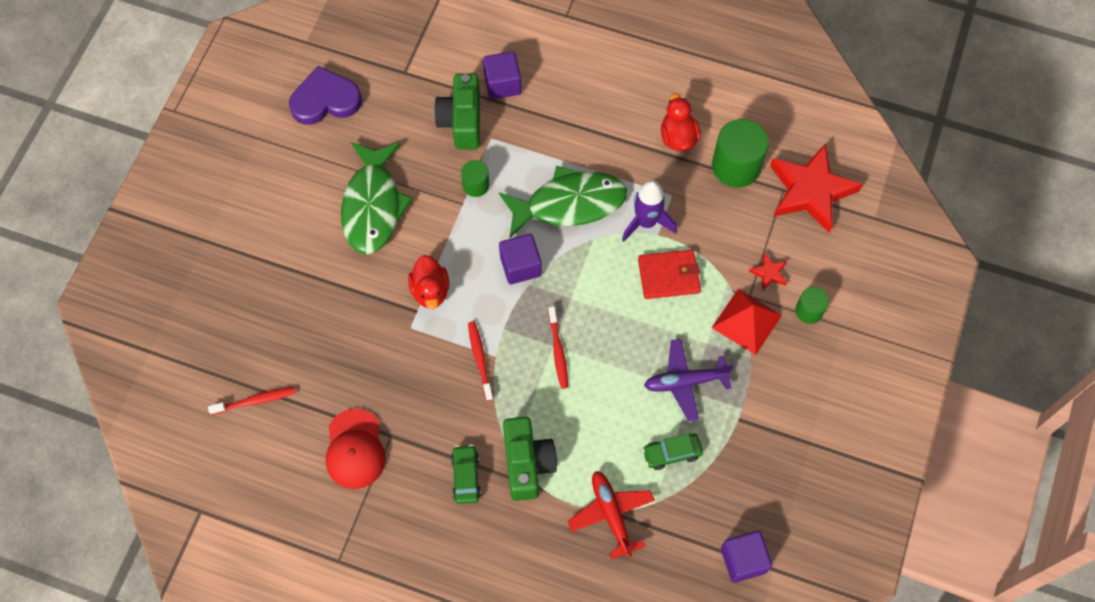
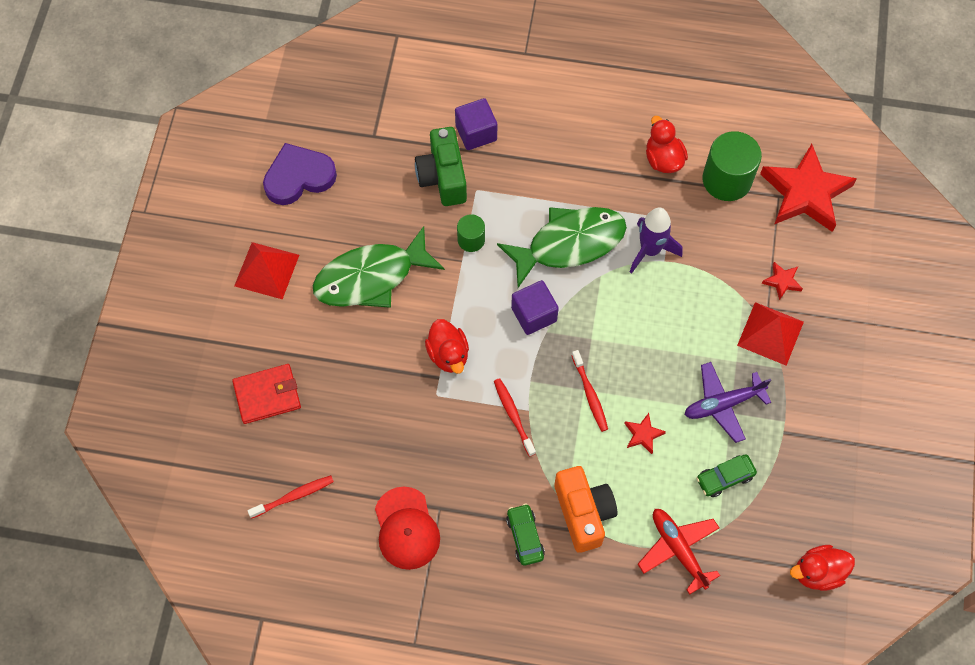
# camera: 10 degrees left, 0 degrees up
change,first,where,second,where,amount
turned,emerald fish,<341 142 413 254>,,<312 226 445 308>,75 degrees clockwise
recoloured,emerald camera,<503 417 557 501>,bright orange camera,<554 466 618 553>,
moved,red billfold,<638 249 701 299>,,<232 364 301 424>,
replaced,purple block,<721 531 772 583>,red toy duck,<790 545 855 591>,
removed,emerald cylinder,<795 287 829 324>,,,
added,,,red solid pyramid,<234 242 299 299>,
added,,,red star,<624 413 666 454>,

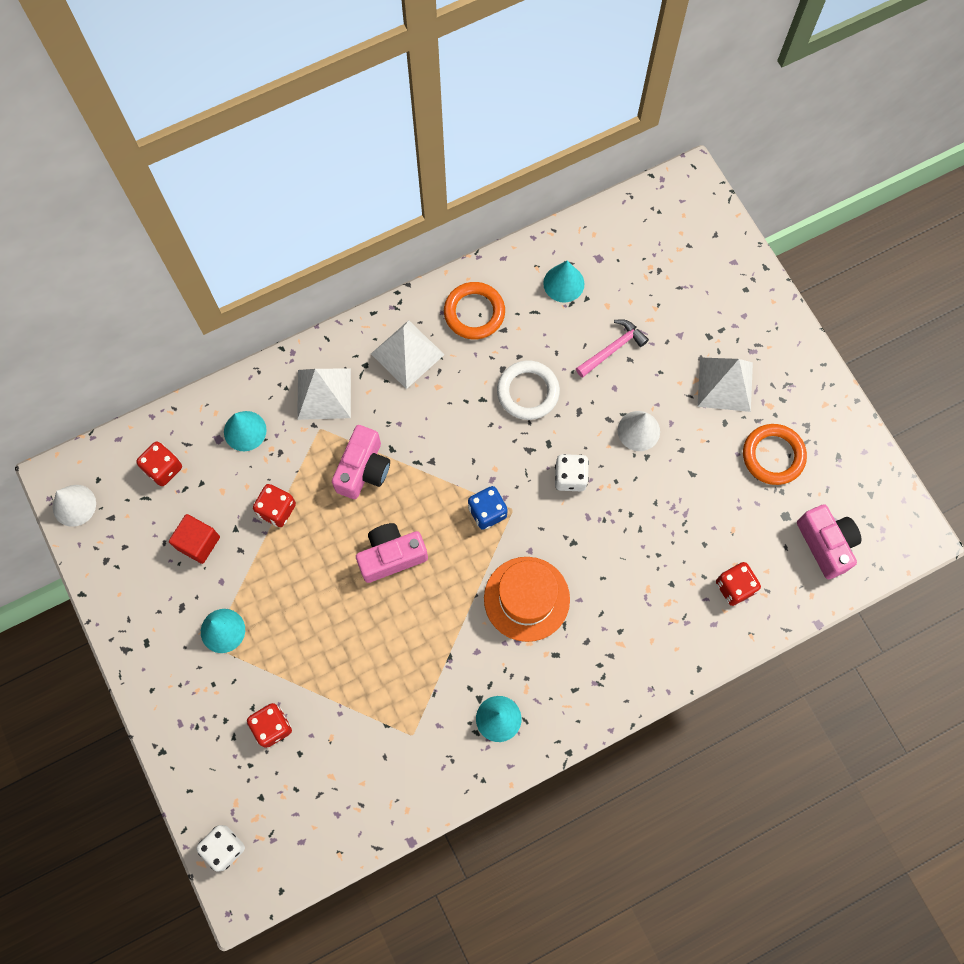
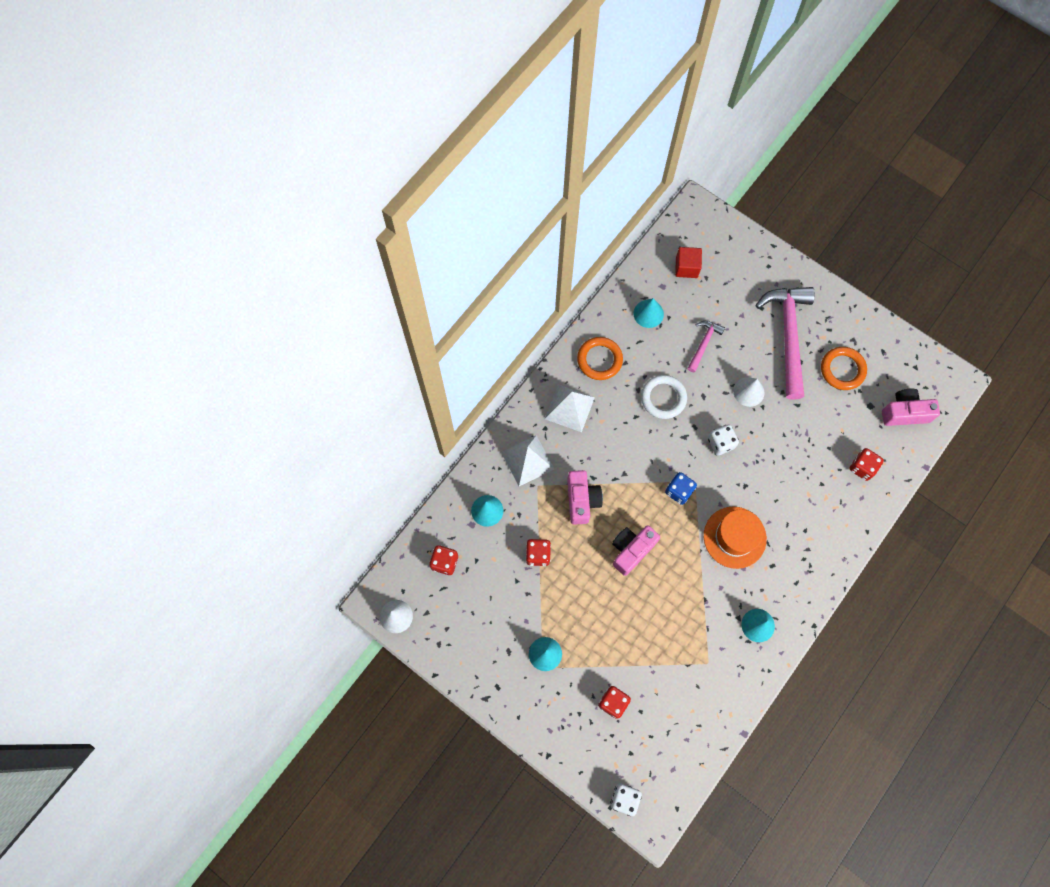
# camera: 25 degrees left, 0 degrees up
change,first,where,second,where,amount
moved,red block,<169 514 220 564>,,<675 247 702 278>,
replaced,white solid pyramid,<697 357 753 412>,rose-pink claw hammer,<755 287 815 400>,
turned,rose-pink camera,<797 504 862 579>,,<882 389 940 426>,45 degrees counterclockwise

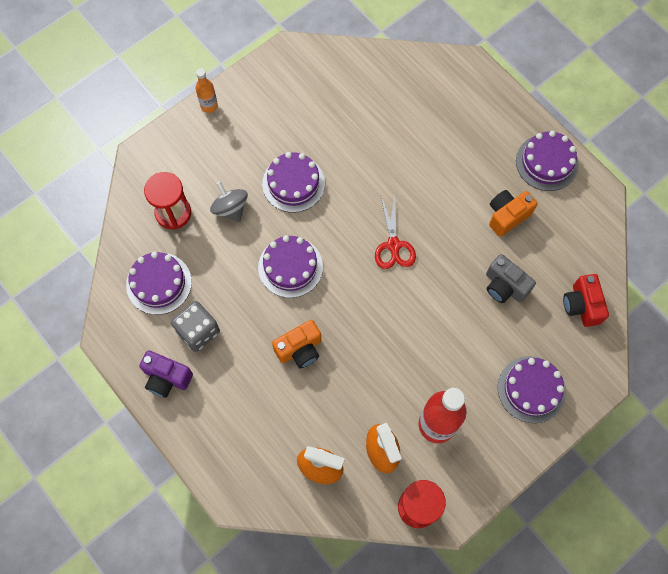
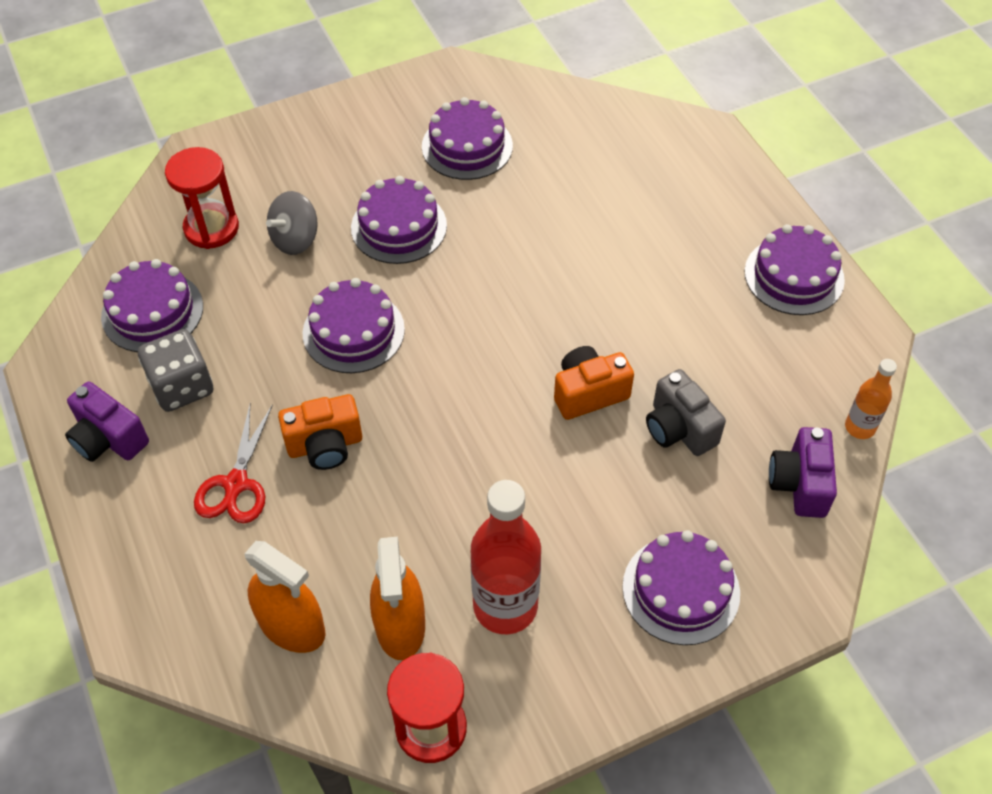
# camera: 15 degrees right, 15 degrees down
change,first,where,second,where,amount
moved,bright orange drink bottle,<196 68 218 113>,,<845 359 897 439>,
turned,ash-grey whirligig,<210 181 248 222>,,<266 191 318 255>,120 degrees counterclockwise
moved,red pair of scissors,<375 194 416 269>,,<194 404 273 523>,
moved,bright orange camera,<489 190 537 237>,,<554 346 634 420>,
recoloured,red camera,<563 274 609 327>,purple camera,<769 427 837 518>,
added,,,purple gateau,<422 97 513 180>,

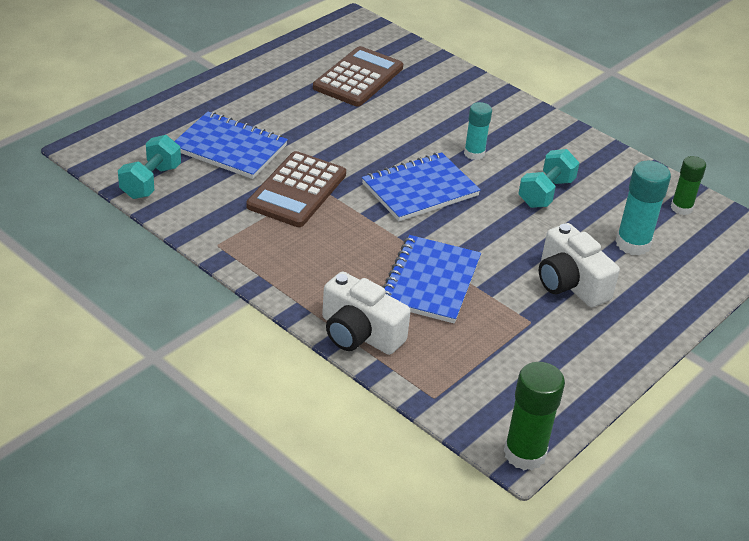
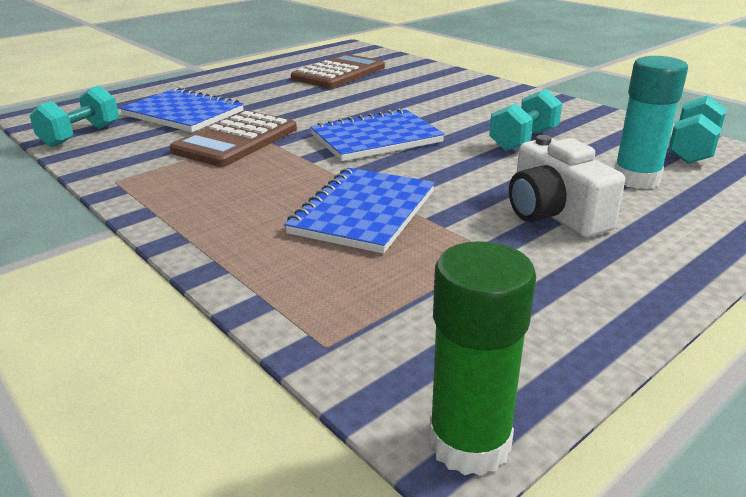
# camera: 10 degrees right, 10 degrees down
change,first,where,second,where,amount
removed,white camera,<322 271 411 355>,,,
removed,turquoise glue,<464 102 492 160>,,,
replaced,emerald glue,<671 156 706 215>,turquoise hand weight,<669 95 727 164>,

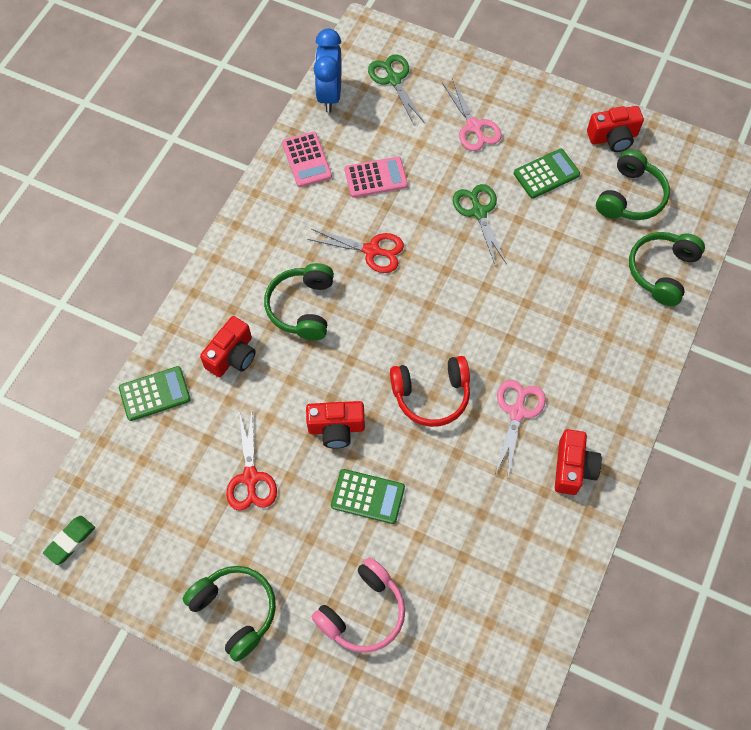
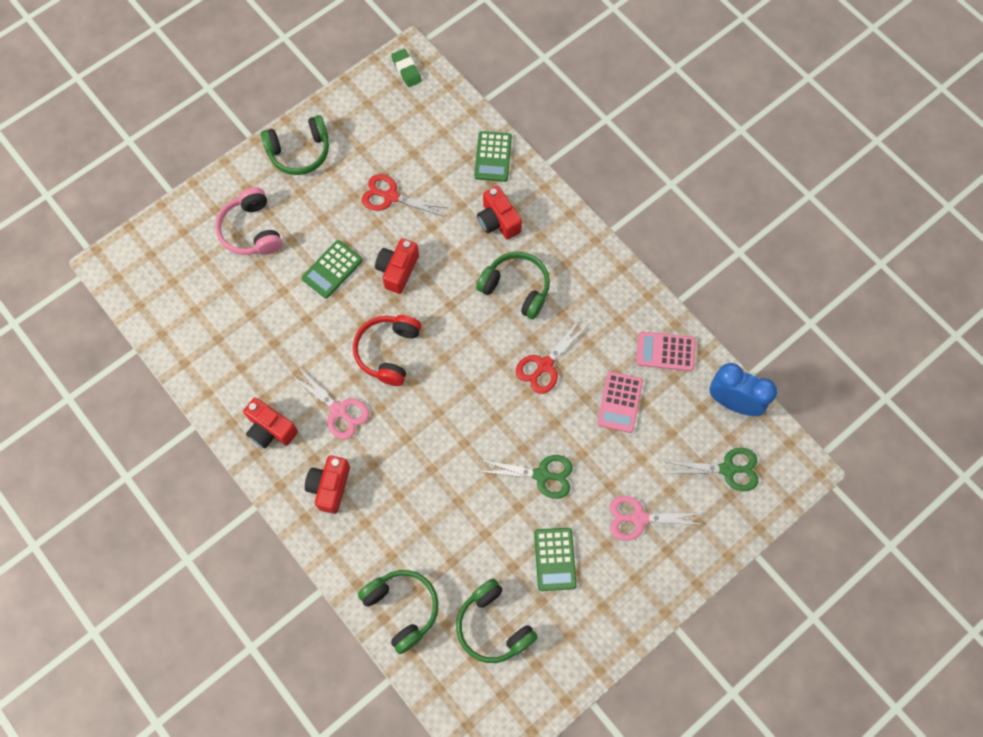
# camera: 115 degrees right, 5 degrees up
change,first,where,second,where,amount
moved,red camera,<587 106 644 152>,,<305 455 350 514>,

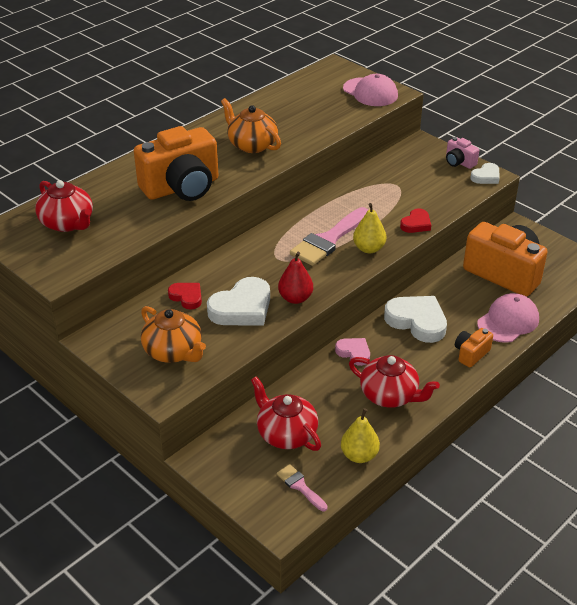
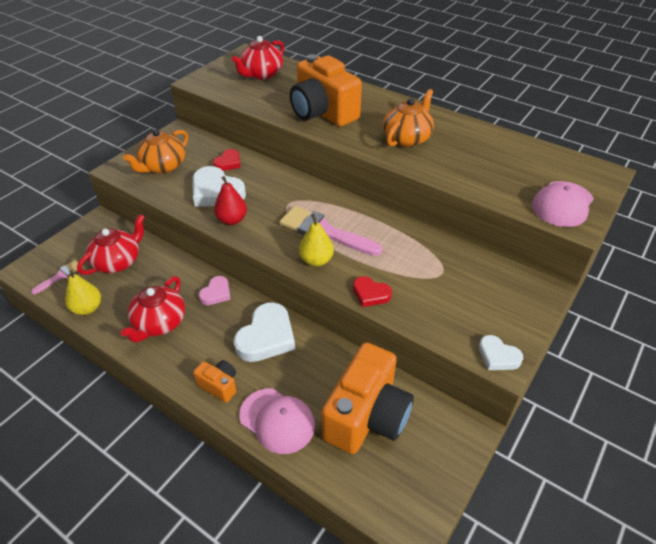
# camera: 80 degrees right, 5 degrees up
change,first,where,second,where,amount
removed,rose-pink camera,<446 137 479 169>,,,

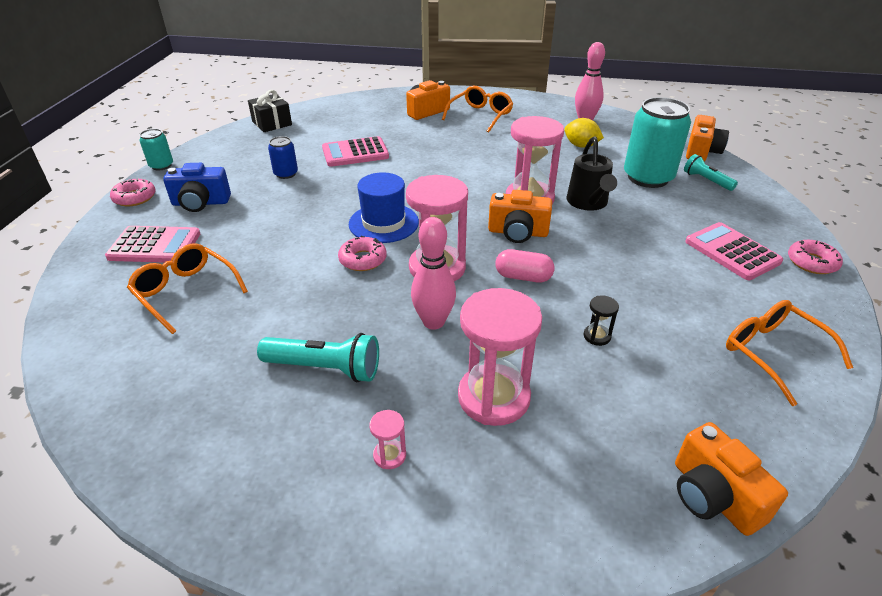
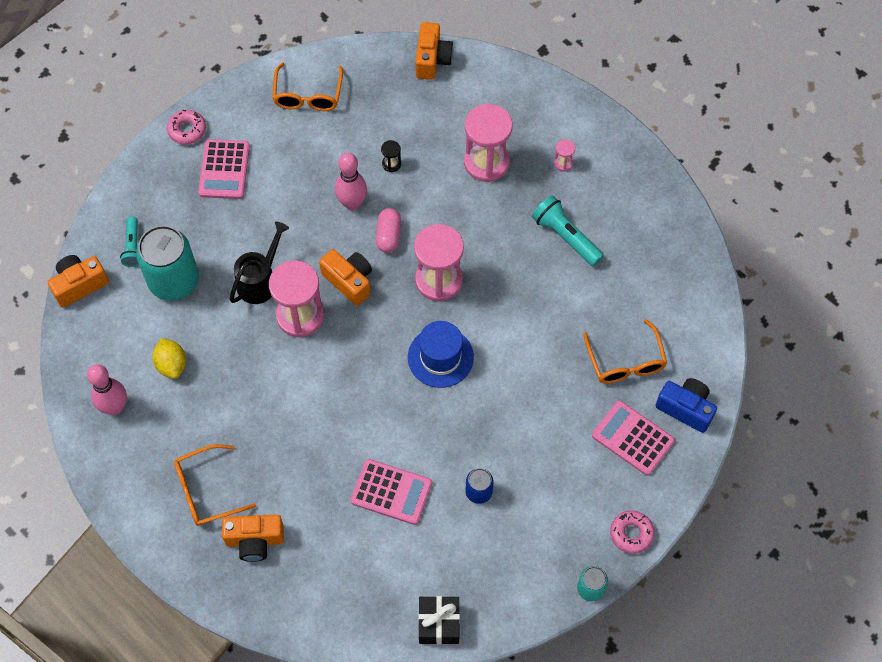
# camera: 145 degrees left, 25 degrees up
change,first,where,second,where,amount
moved,blue camera,<163 163 231 212>,,<655 378 717 433>,
removed,rose-pink doughnut,<338 236 387 271>,,,
moved,rose-pink tenpin,<411 217 456 330>,,<335 153 367 210>,
turned,rose-pink capsule,<495 249 554 283>,,<376 208 401 253>,45 degrees clockwise

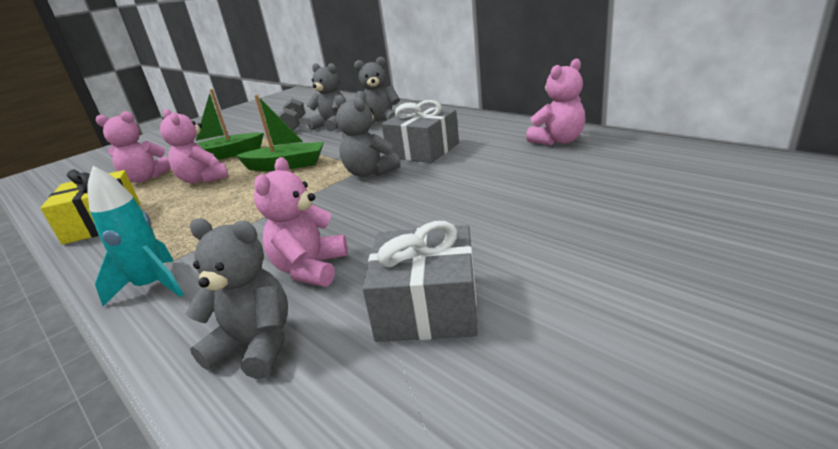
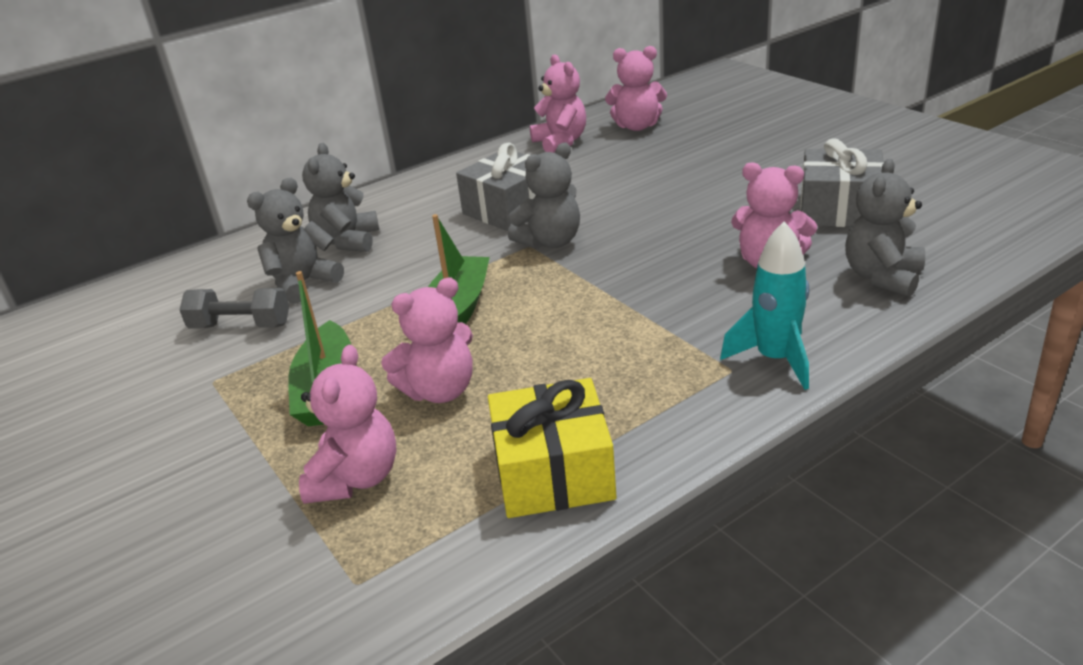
# camera: 80 degrees left, 5 degrees up
change,first,where,second,where,amount
added,,,rose-pink teddy,<605 46 667 131>,

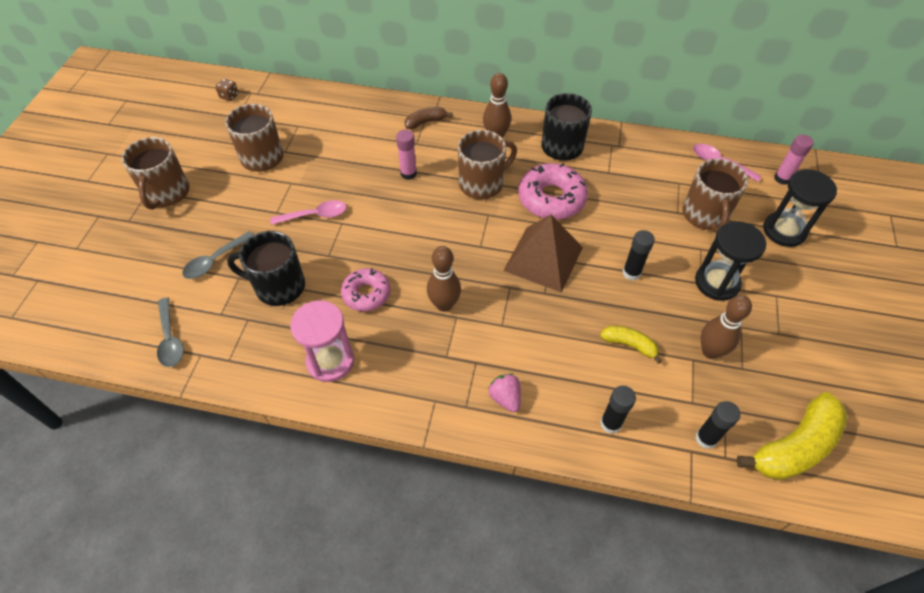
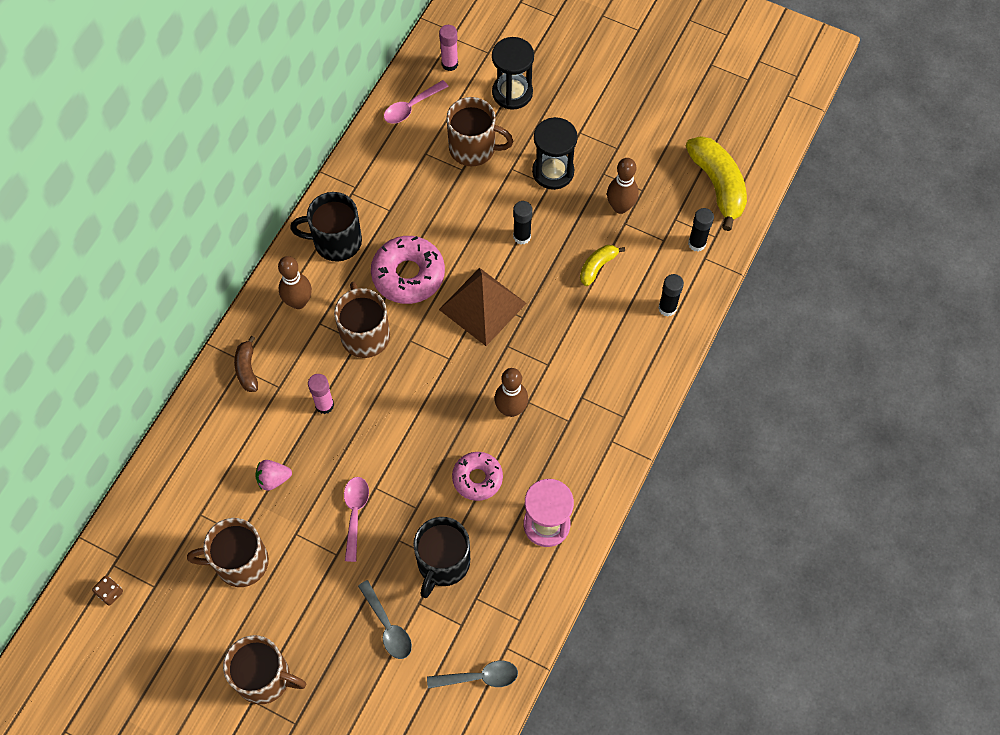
# camera: 75 degrees left, 10 degrees up
change,first,where,second,where,amount
moved,rose-pink strawberry,<488 373 521 412>,,<255 460 292 491>,

